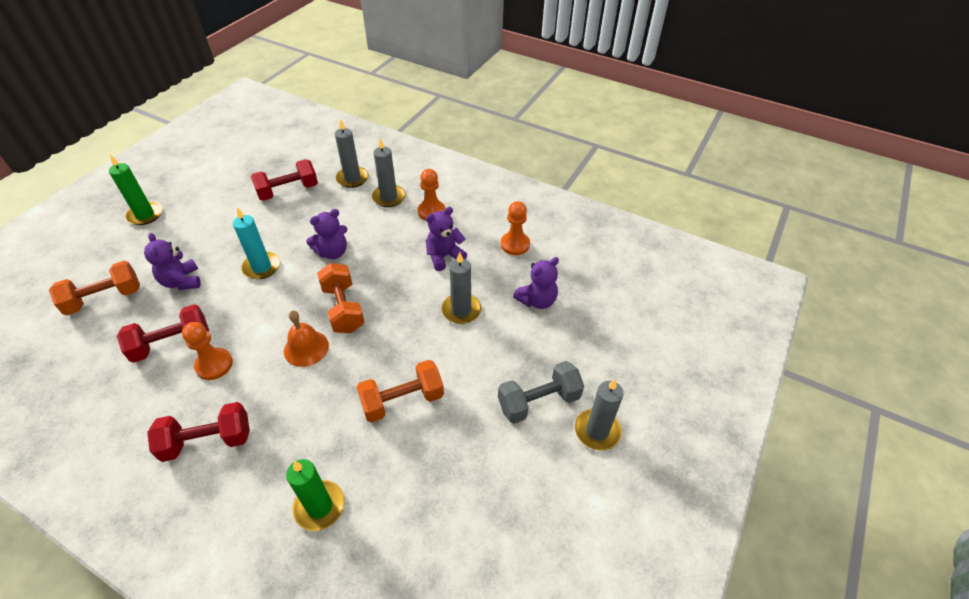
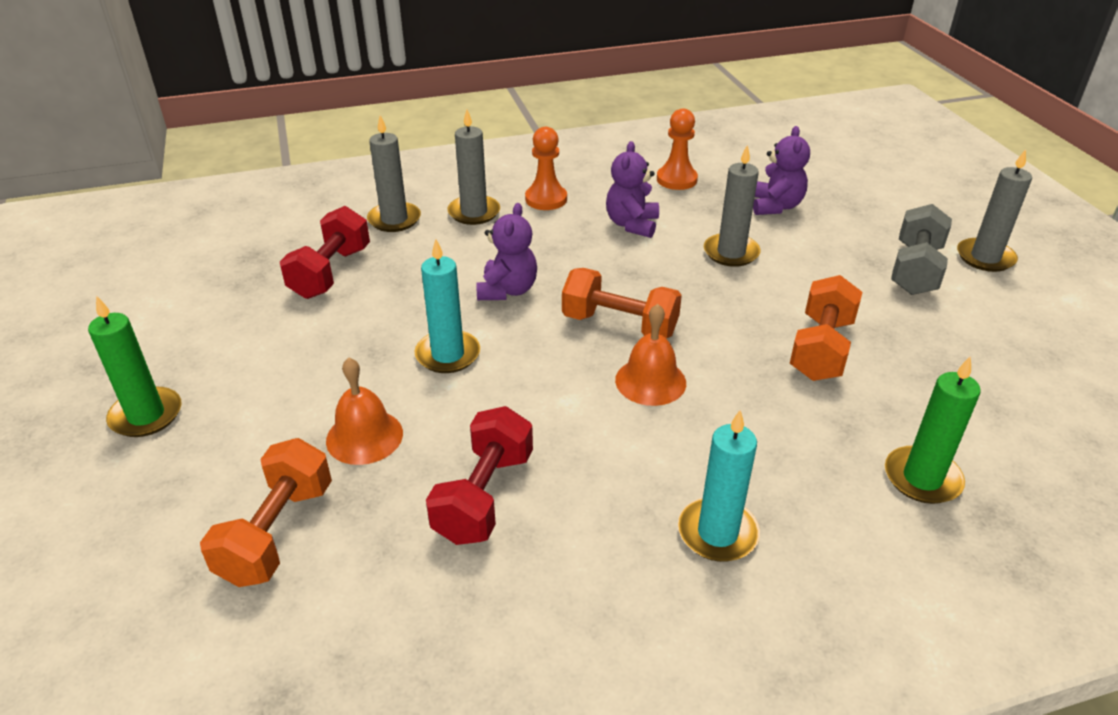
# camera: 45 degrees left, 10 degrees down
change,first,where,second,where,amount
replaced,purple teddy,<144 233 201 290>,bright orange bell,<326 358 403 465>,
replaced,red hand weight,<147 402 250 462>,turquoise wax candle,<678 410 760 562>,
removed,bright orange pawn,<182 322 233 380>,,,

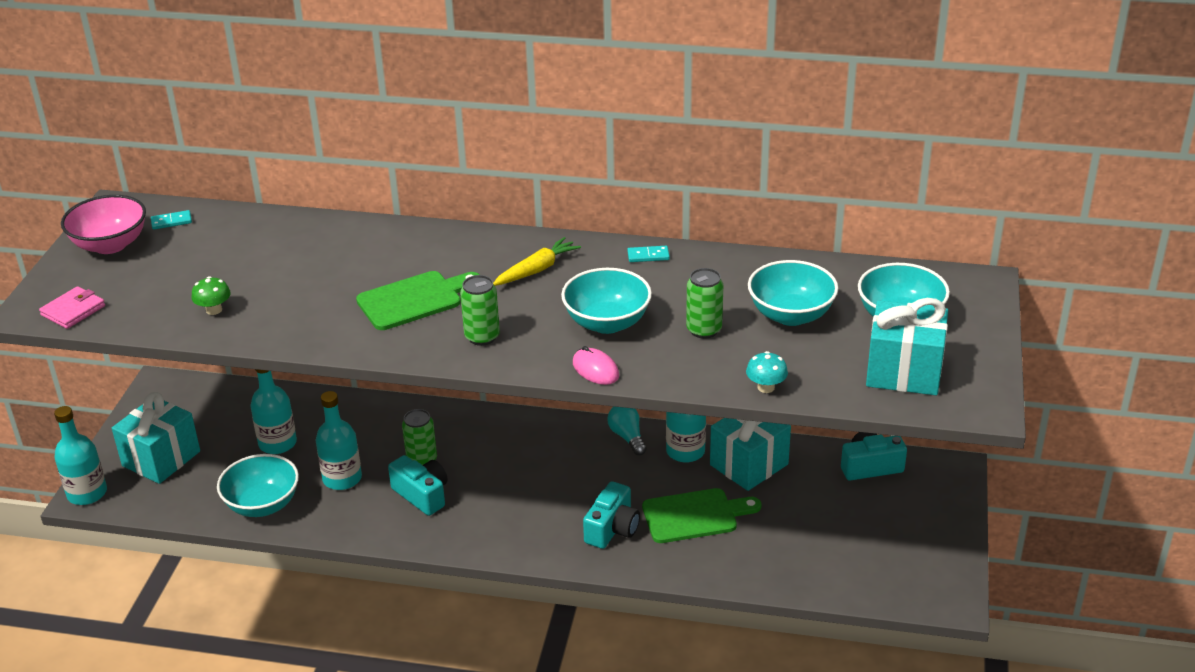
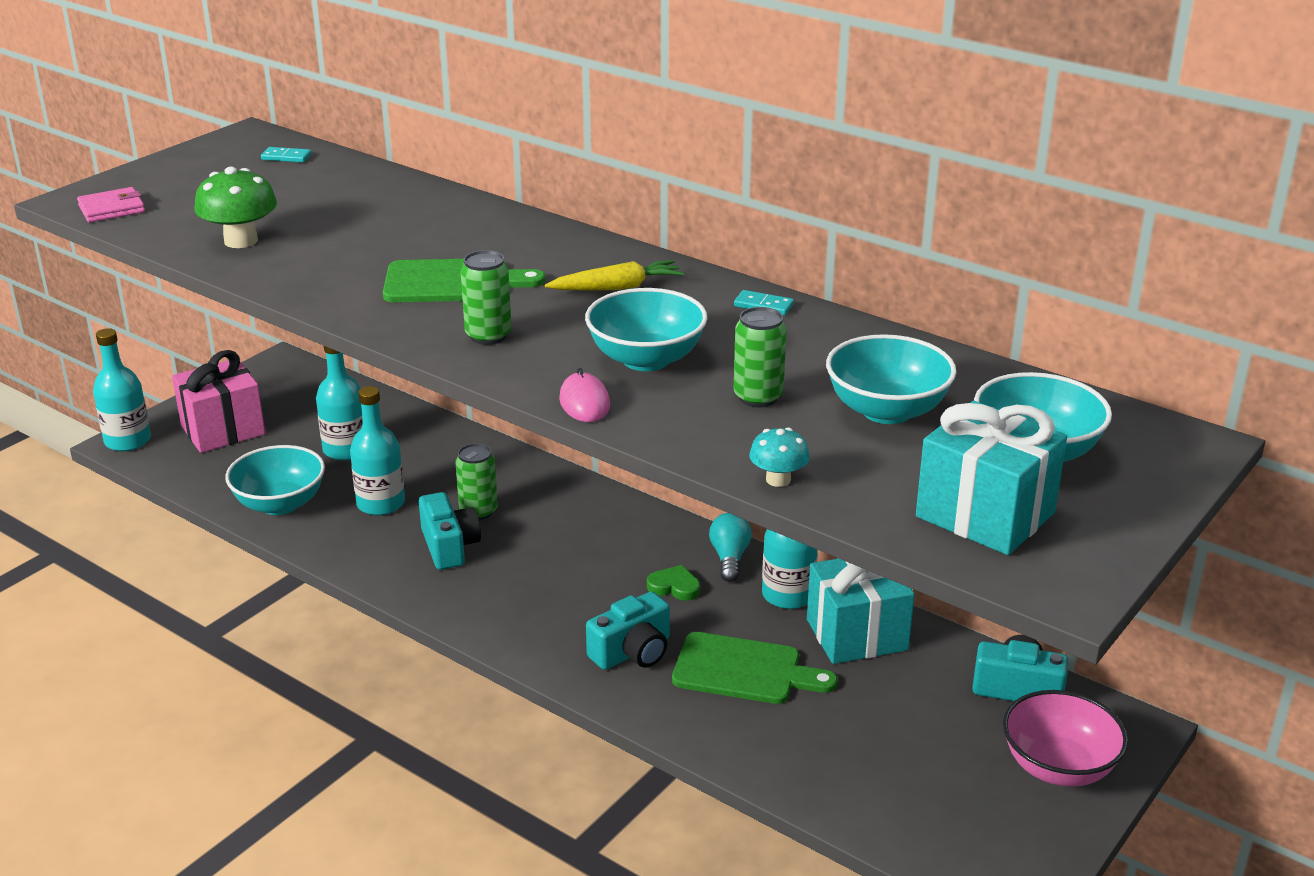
# camera: 25 degrees right, 5 degrees down
change,first,where,second,where,amount
moved,rose-pink bowl,<61 195 146 254>,,<1003 690 1128 787>,
recoloured,turquoise present,<112 392 200 484>,rose-pink present,<172 350 265 453>,
resized,emerald mushroom,<191 276 231 315>,,<194 167 277 248>,x1.73
added,,,emerald heart shape,<647 565 700 601>,

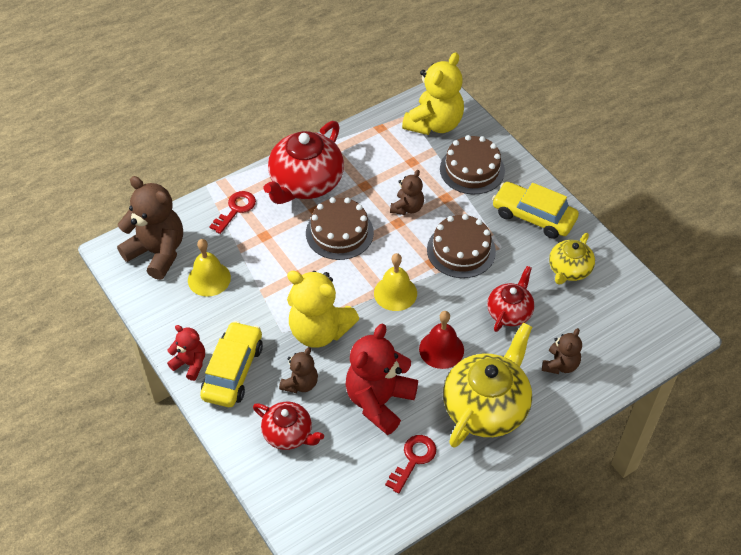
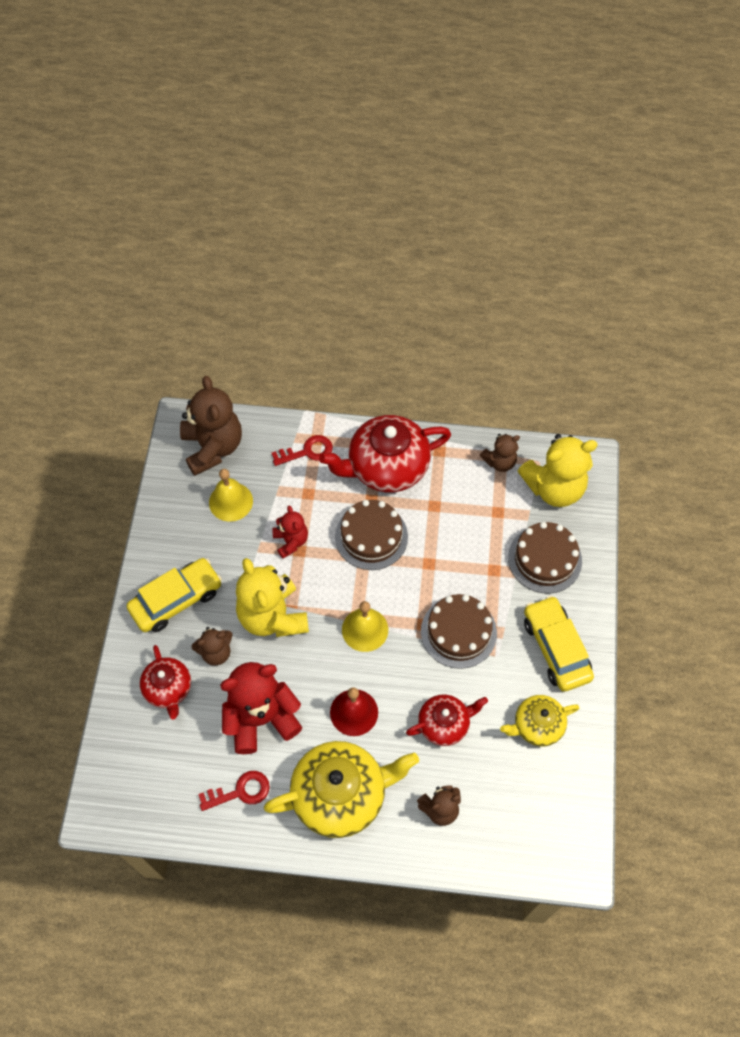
# camera: 40 degrees right, 10 degrees up
change,first,where,second,where,amount
moved,red teddy,<167 325 205 381>,,<272 505 308 558>,
moved,dark brown teddy,<390 170 424 215>,,<480 434 520 472>,

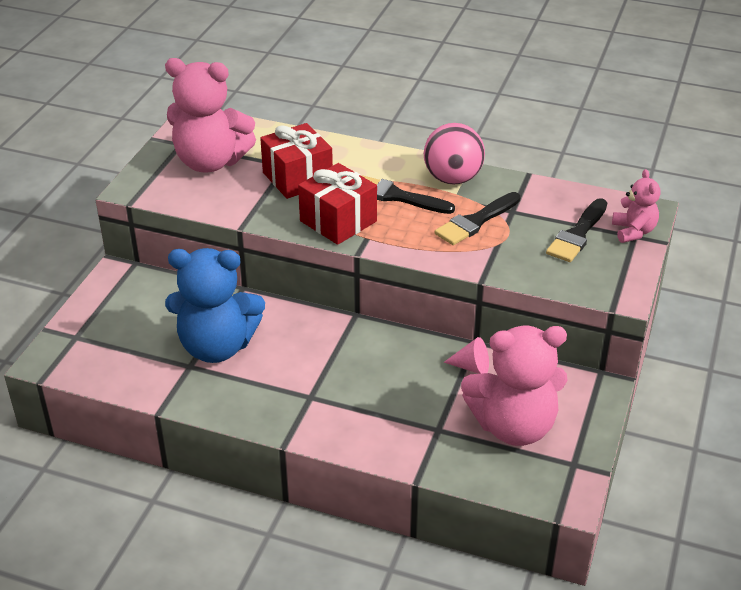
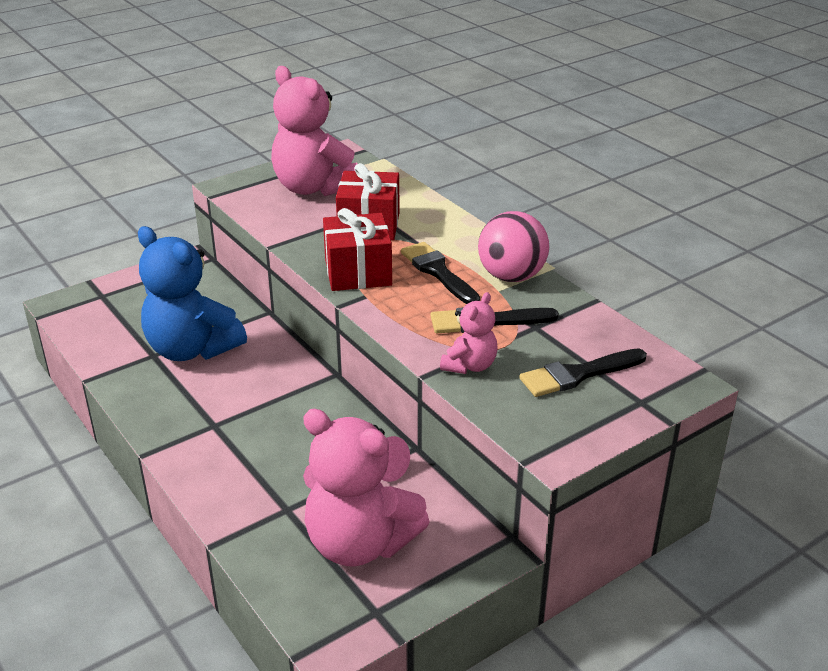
# camera: 35 degrees right, 5 degrees down
change,first,where,second,where,amount
moved,rose-pink teddy,<612 169 661 243>,,<440 292 497 374>,

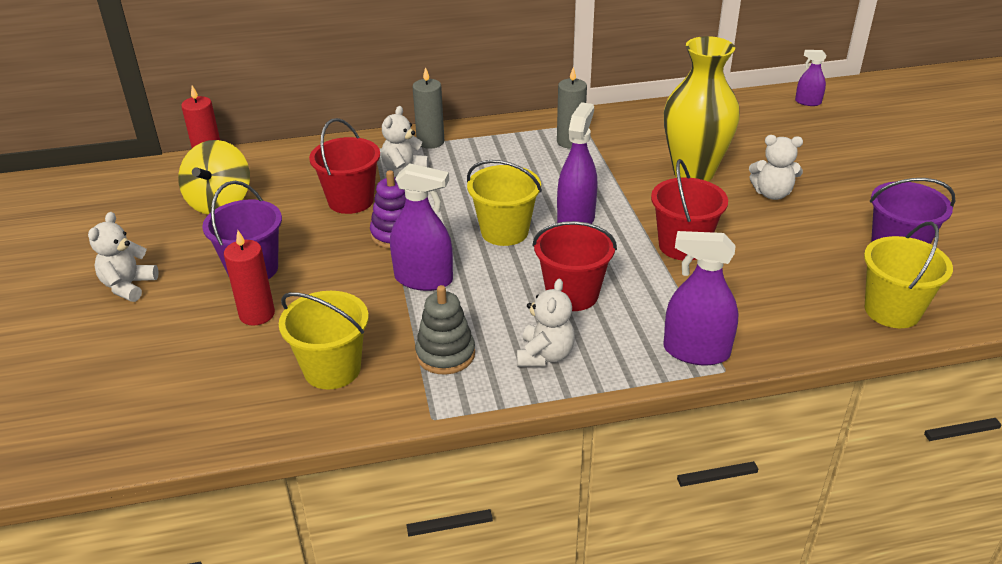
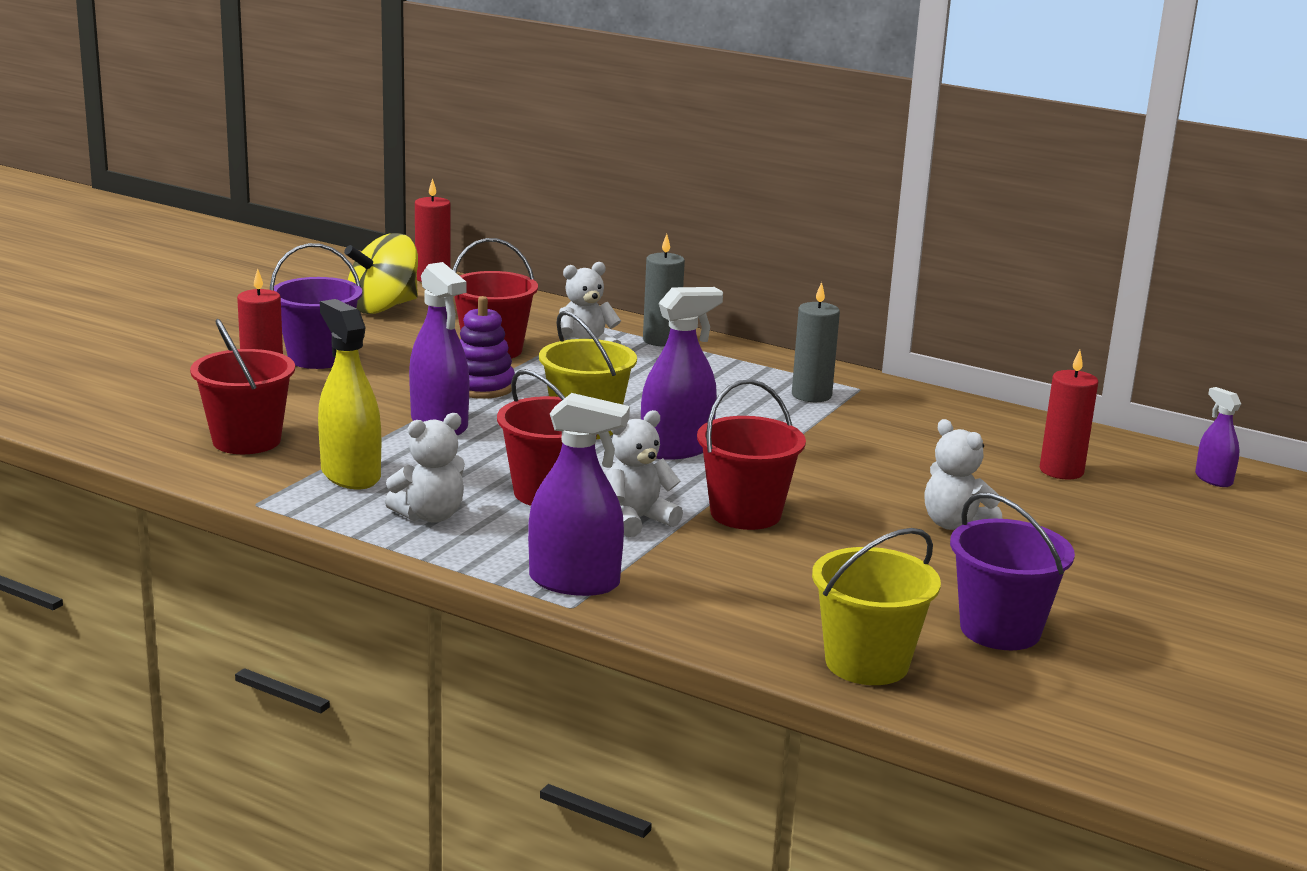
# camera: 40 degrees right, 15 degrees down
change,first,where,second,where,amount
moved,white teddy,<88 212 159 302>,,<605 410 683 537>,
recoloured,yellow pail,<279 291 369 389>,red pail,<190 319 295 454>,
replaced,ash-grey stacking rings,<415 285 475 375>,yellow sprayer,<318 299 381 489>,
turned,purple sprayer,<663 231 739 365>,,<528 393 630 596>,135 degrees clockwise
removed,yellow tall vase,<664 36 740 181>,,,
added,,,red wax candle,<1040 350 1098 480>,

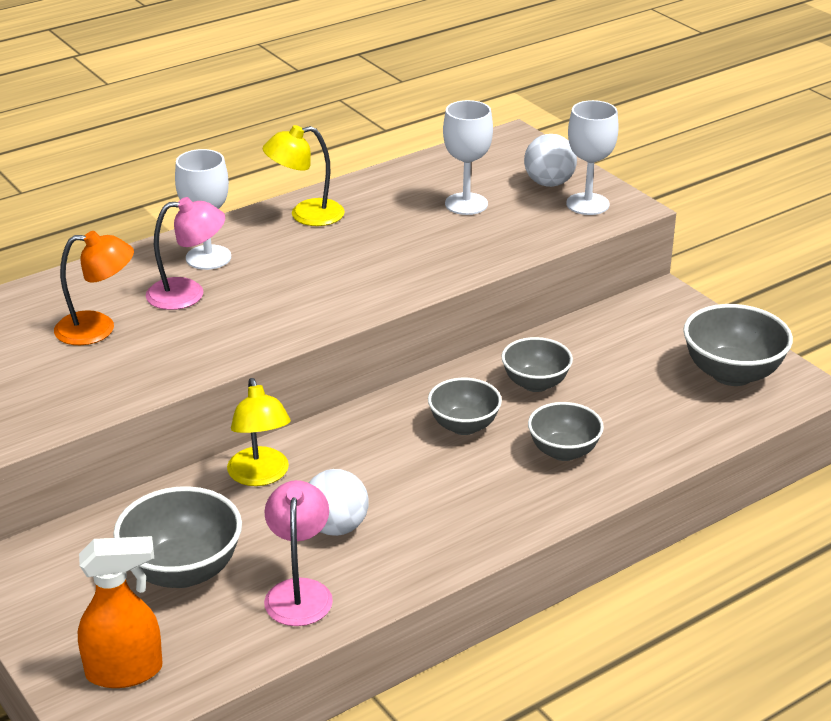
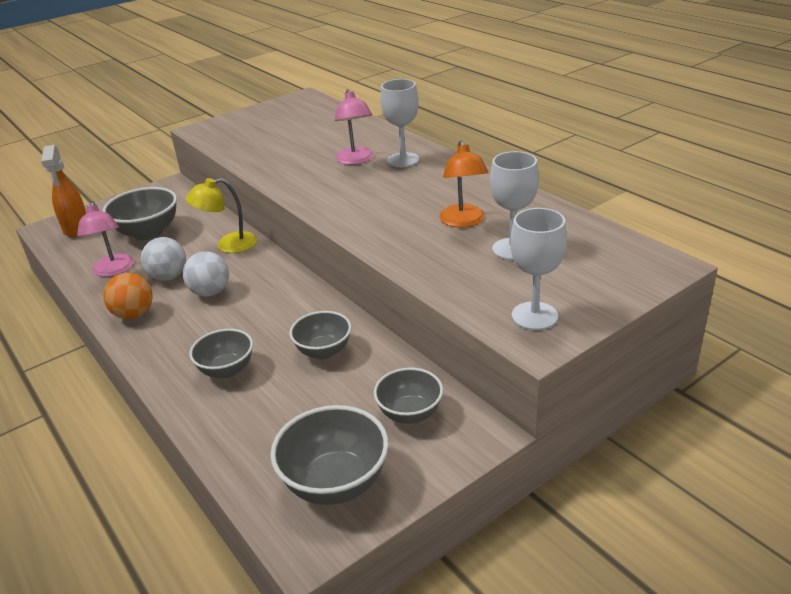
# camera: 90 degrees right, 0 degrees up
change,first,where,second,where,amount
moved,bright orange lamp,<54 231 134 345>,,<439 141 488 228>,
removed,yellow lamp,<263 125 345 226>,,,
turned,rose-pink lamp,<264 480 333 626>,,<77 201 134 277>,75 degrees clockwise
moved,ash-grey bowl,<428 378 502 435>,,<374 368 443 424>,
moved,white sphere,<524 134 577 187>,,<183 251 229 296>,
added,,,bright orange sphere,<103 273 153 319>,

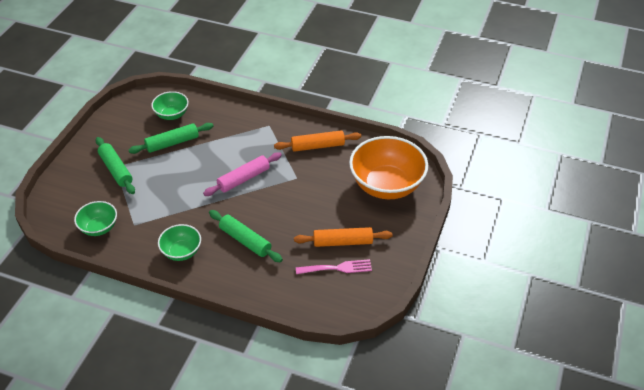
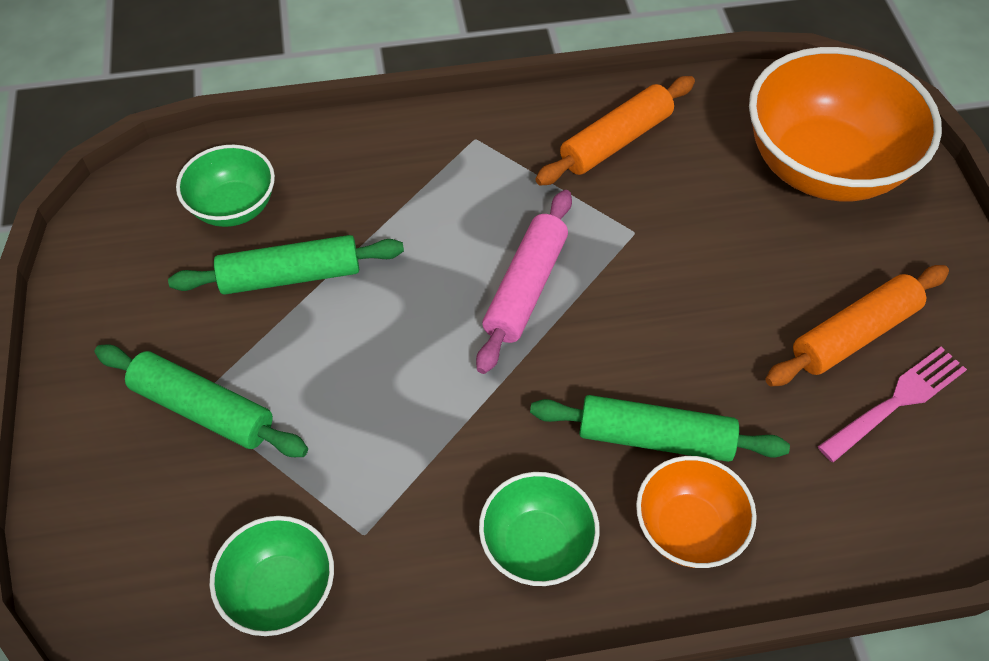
# camera: 30 degrees left, 10 degrees up
change,first,where,second,where,amount
turned,emerald dough roller,<129 123 214 154>,,<168 235 404 295>,45 degrees clockwise
added,,,bright orange bowl,<636 456 757 568>,

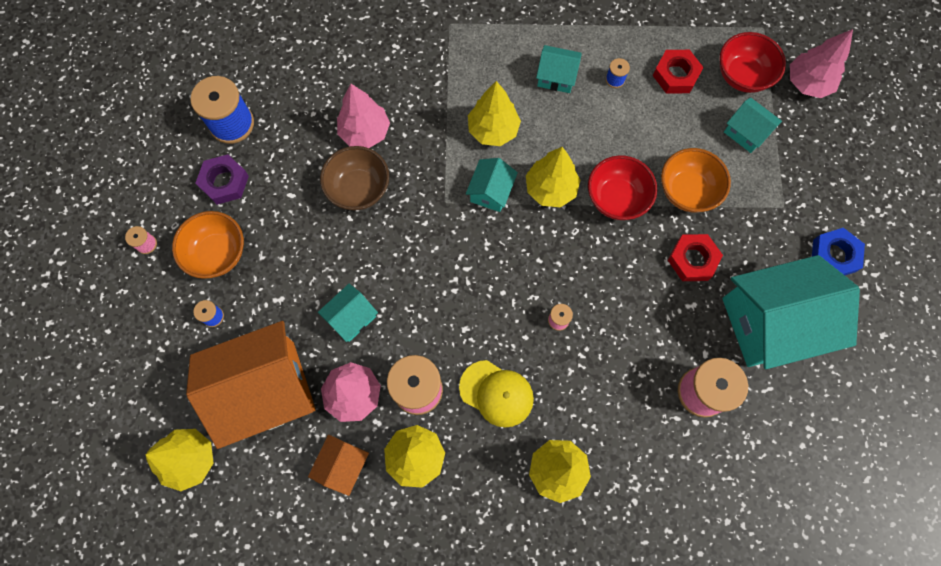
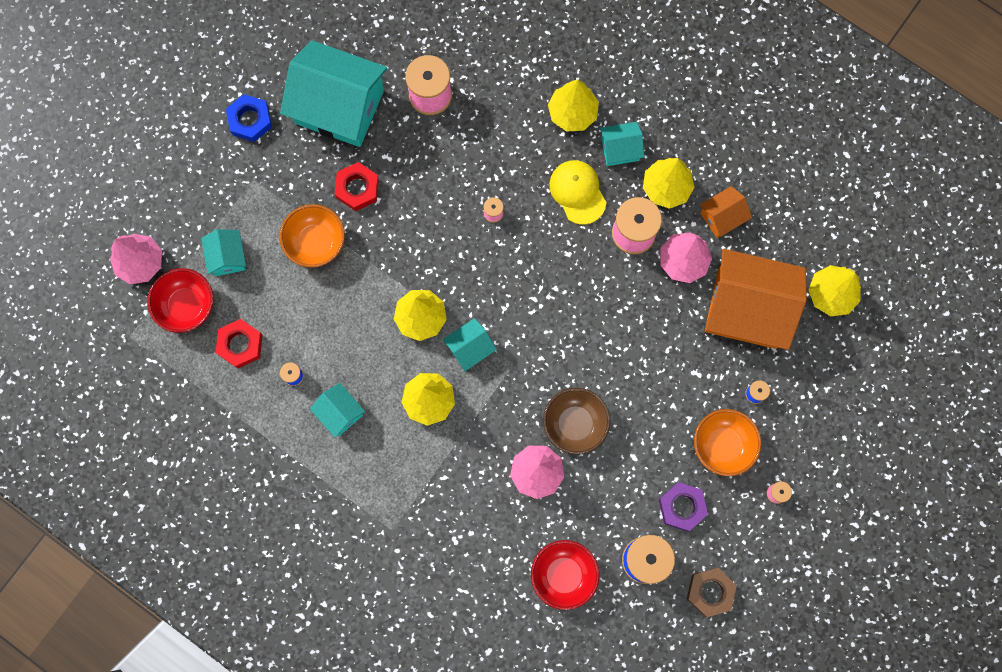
# camera: 145 degrees left, 5 degrees up
change,first,where,second,where,amount
moved,turquoise toy house,<318 284 378 342>,,<600 122 644 166>,
moved,red bowl,<588 155 657 220>,,<531 540 600 610>,
added,,,dark brown hexagon nut,<687 568 737 617>,

